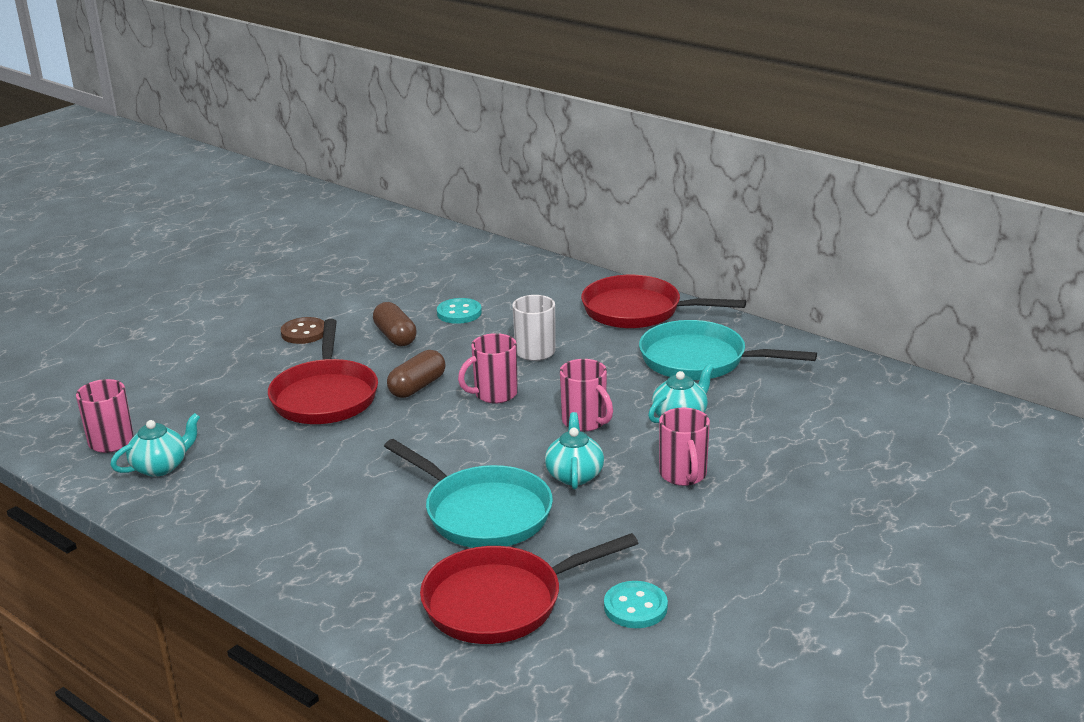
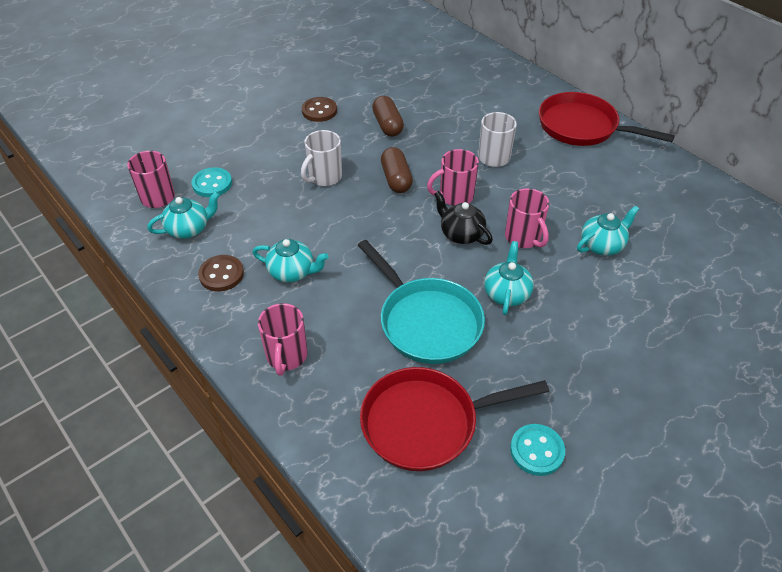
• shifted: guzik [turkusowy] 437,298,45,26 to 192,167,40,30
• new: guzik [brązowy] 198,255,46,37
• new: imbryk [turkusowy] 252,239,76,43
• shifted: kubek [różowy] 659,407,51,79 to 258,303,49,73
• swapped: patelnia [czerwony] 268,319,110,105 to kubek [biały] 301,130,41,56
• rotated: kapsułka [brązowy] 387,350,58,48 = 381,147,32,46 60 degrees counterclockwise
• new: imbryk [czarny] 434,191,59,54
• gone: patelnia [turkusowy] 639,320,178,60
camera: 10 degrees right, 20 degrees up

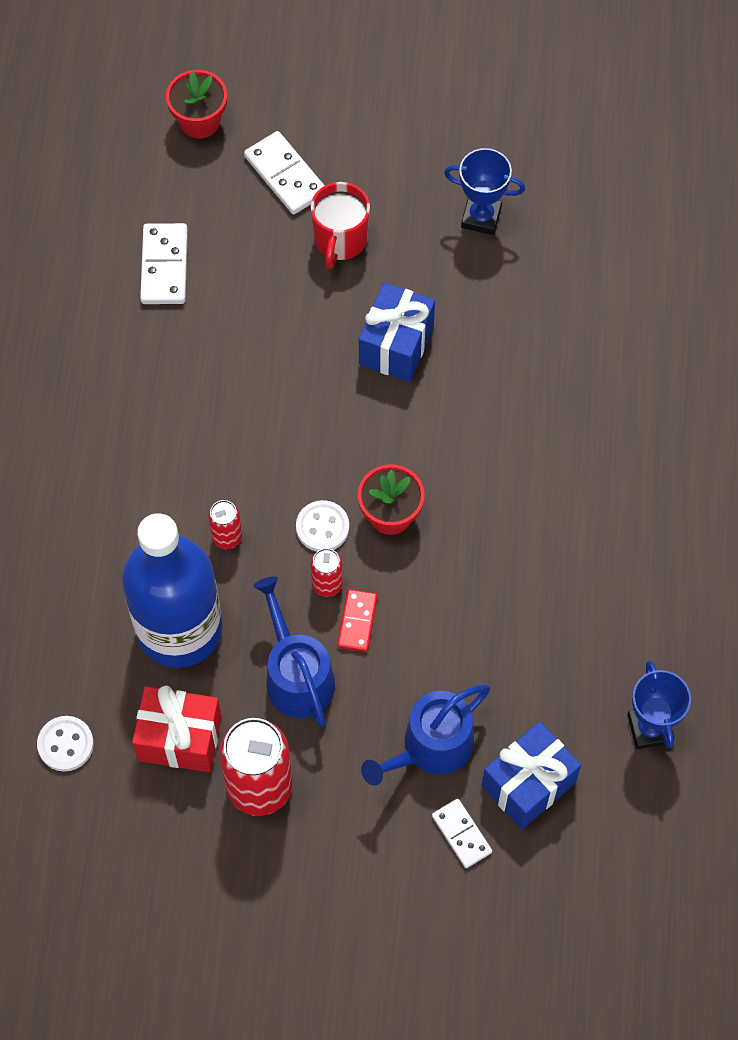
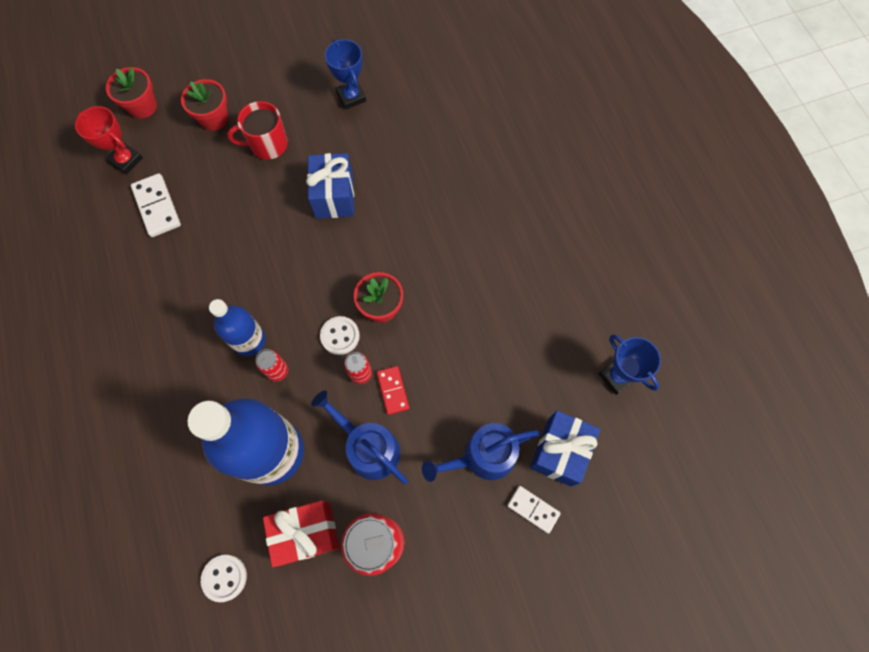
• new: puchar [czerwony] 75,106,68,69
• swapped: kostka domina [biały] 244,131,81,83 to doniczka [czerwony] 181,79,47,52
• new: butelka [niebieski] 209,299,57,57
• rotated: kubek [czerwony] 311,182,59,87 = 227,101,61,59 90 degrees clockwise
• rotated: puchar [niebieski] 444,148,81,87 = 325,39,41,71 75 degrees clockwise
• rotated: konewka [niebieski] 361,684,129,102 = 422,423,118,59 45 degrees clockwise
camera: 25 degrees left, 5 degrees up

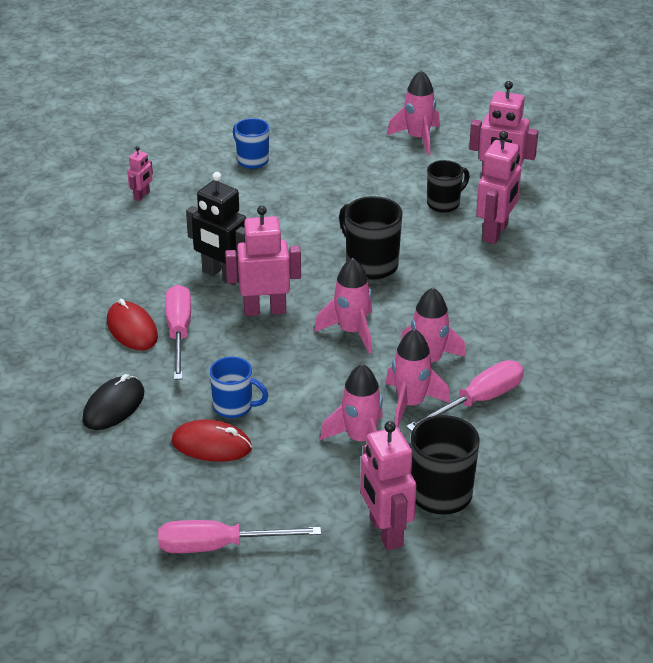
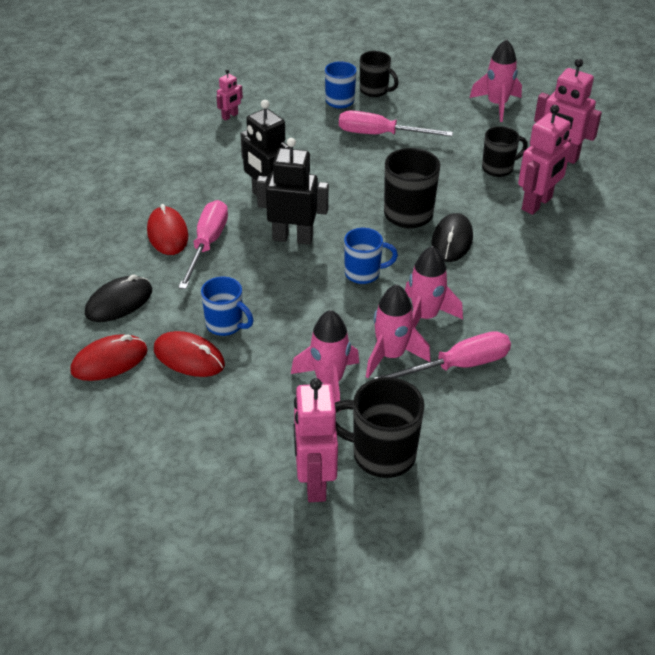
• new: myszka [czerwony] 70,334,78,47
• repainted: robot [różowy] 225,206,76,110 to robot [czarny] 256,138,73,107
• shifted: śrubokręt [różowy] 158,520,163,33 to 339,111,114,26
• swapped: rakieta [różowy] 314,258,58,95 to kubek [niebieski] 344,228,54,56
• new: kubek [czarny] 360,51,39,46
• new: myszka [czarny] 431,213,42,49
camera: 15 degrees right, 5 degrees up

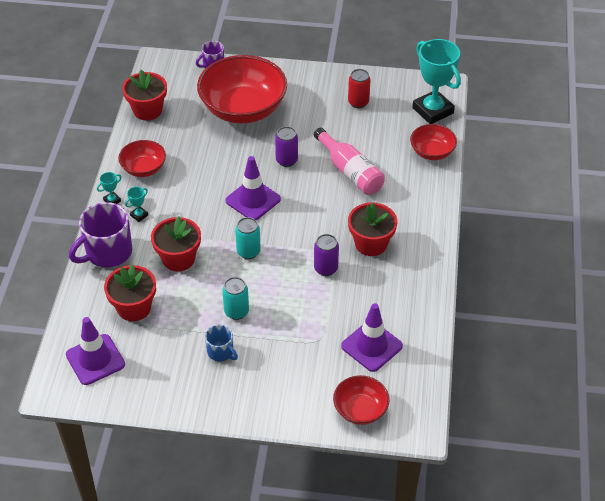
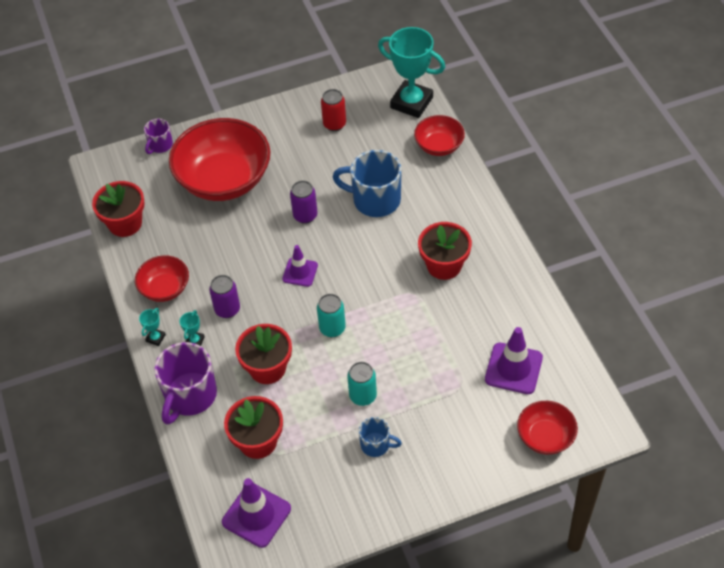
• shifted: puszka [fioletowy] 314,234,25,42 to 209,275,31,43
• scaled: pachołek [fioletowy] 225,156,56,64 = 282,245,36,42 x0.64
• swapped: butelka [różowy] 314,127,71,68 to kubek [niebieski] 333,150,69,67
camera: 25 degrees left, 5 degrees up

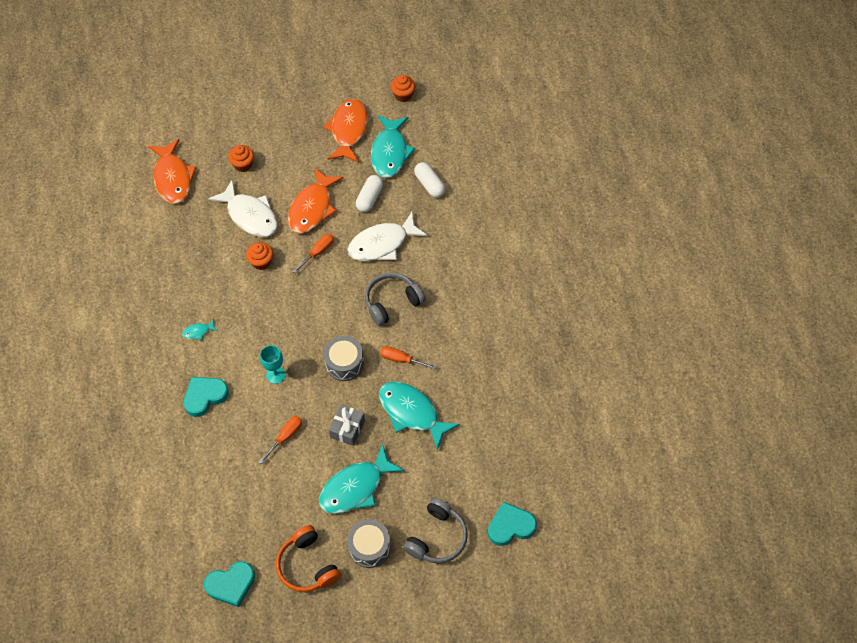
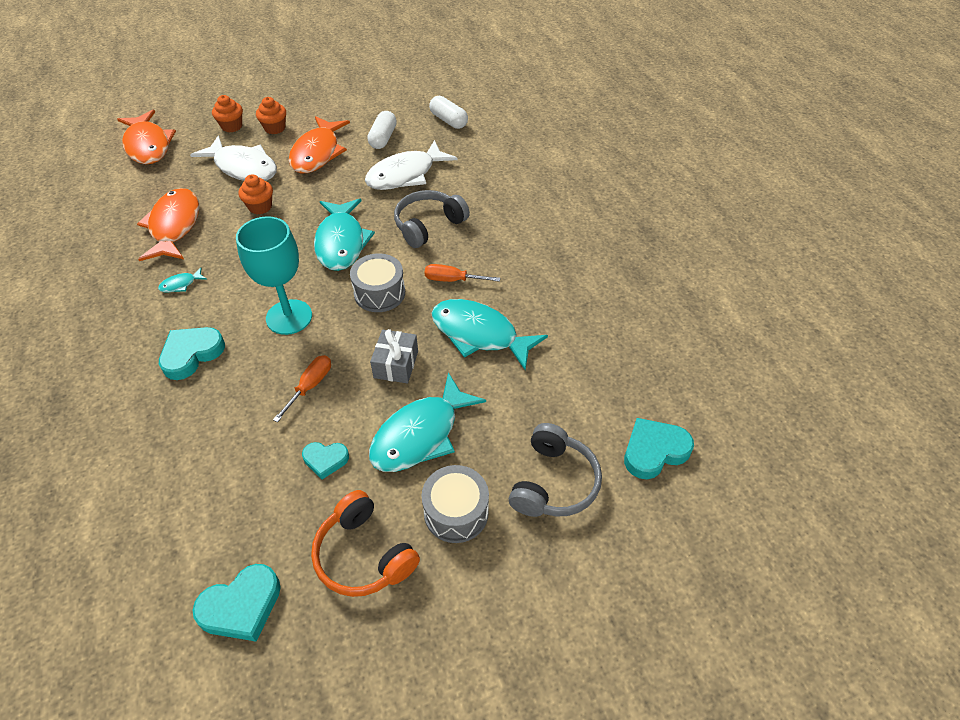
• shifted: ryba [pomarańczowy] 324,99,44,64 to 137,188,62,73
• scaled: kielich [turkusowy] 260,345,26,39 = 236,216,76,119 x1.75
• shifted: muffinka [pomarańczowy] 391,75,24,27 to 256,97,30,37
• new: serce [turkusowy] 302,442,47,37
• shifted: ryba [turkusowy] 371,115,44,63 to 314,199,61,72
• gone: śrubokręt [pomarańczowy] 293,234,41,39
camera: 10 degrees left, 10 degrees down

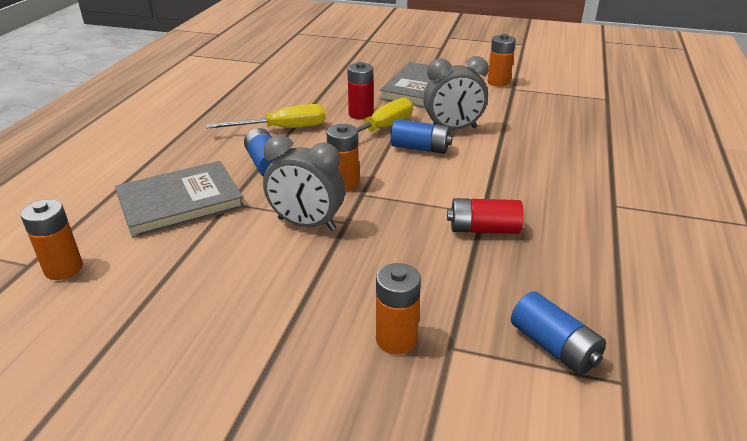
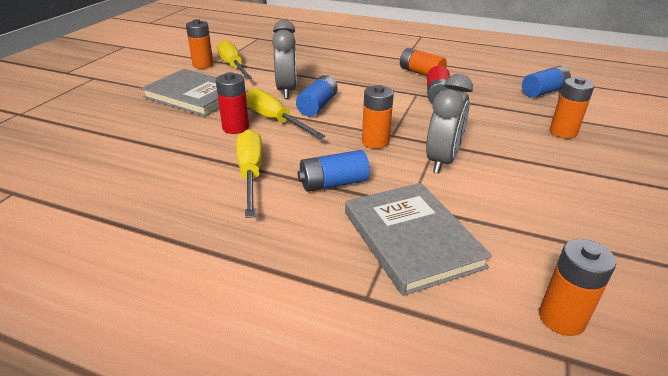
• new: śrubokręt [żółty] 217,40,35,39
• new: bateria [pomarańczowy] 400,48,47,28
camera: 85 degrees left, 0 degrees up

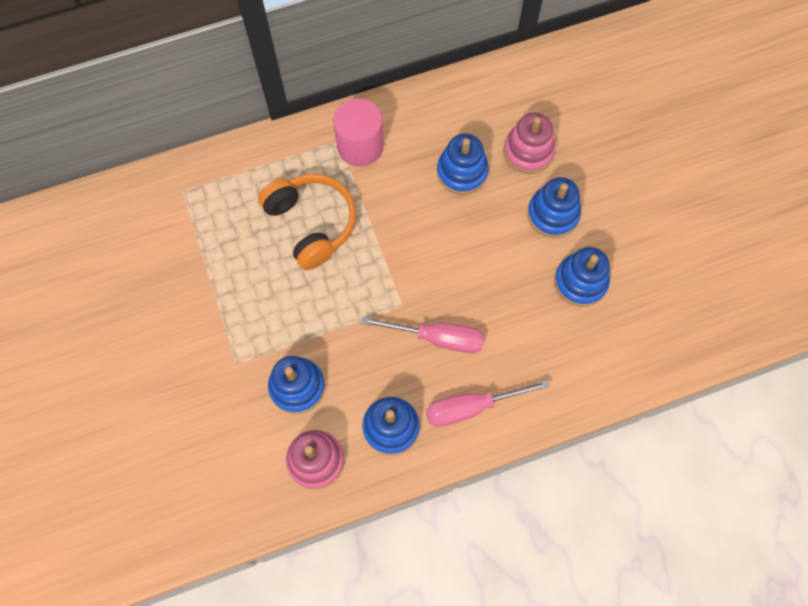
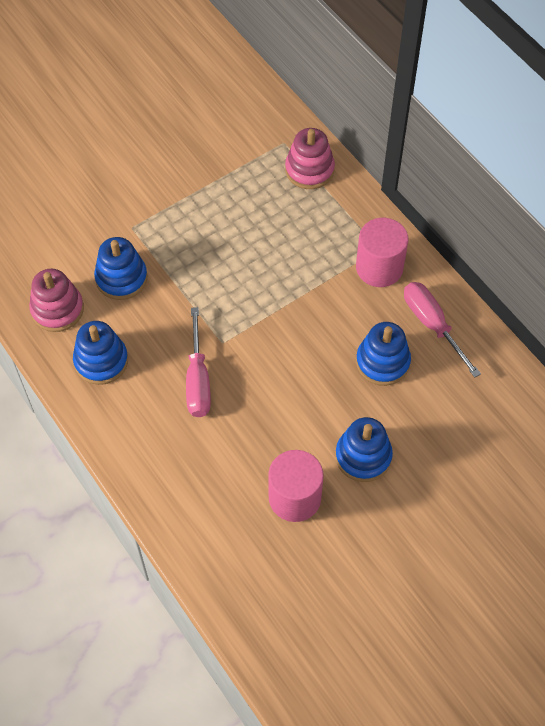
• swapped: zabawka nakładanka [niebieski] 554,247,56,60 to walec [różowy] 268,450,56,72
• shifted: zabawka nakładanka [różowy] 503,113,53,61 to 285,128,50,61
• shifted: śrubokręt [różowy] 426,380,124,47 to 404,282,77,96
• gone: słuchawki [pomarańczowy] 258,174,98,96
camera: 75 degrees right, 10 degrees down

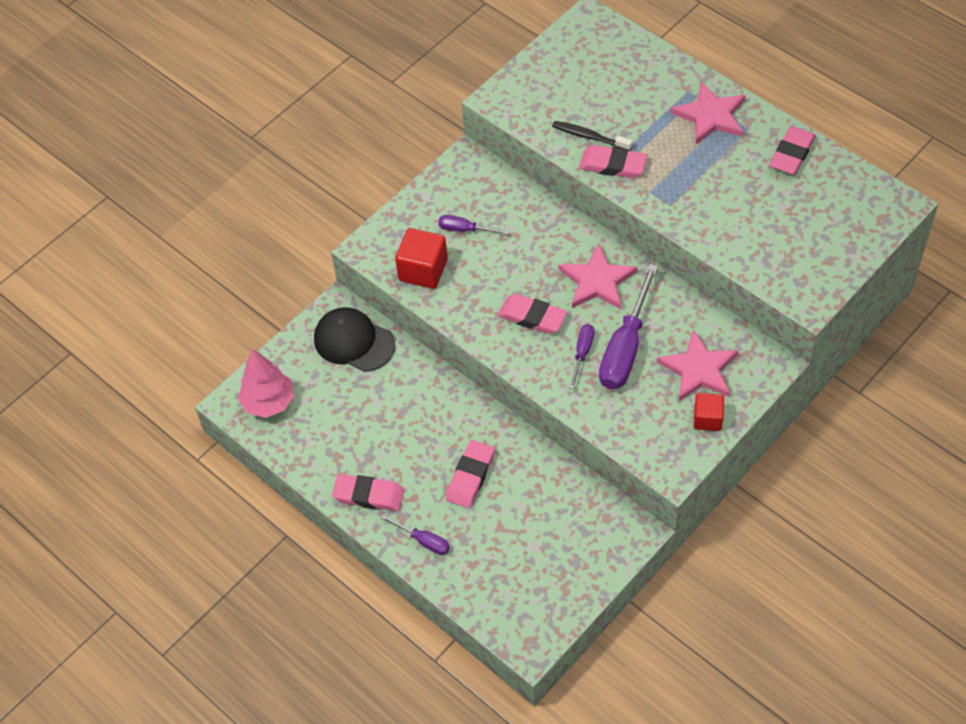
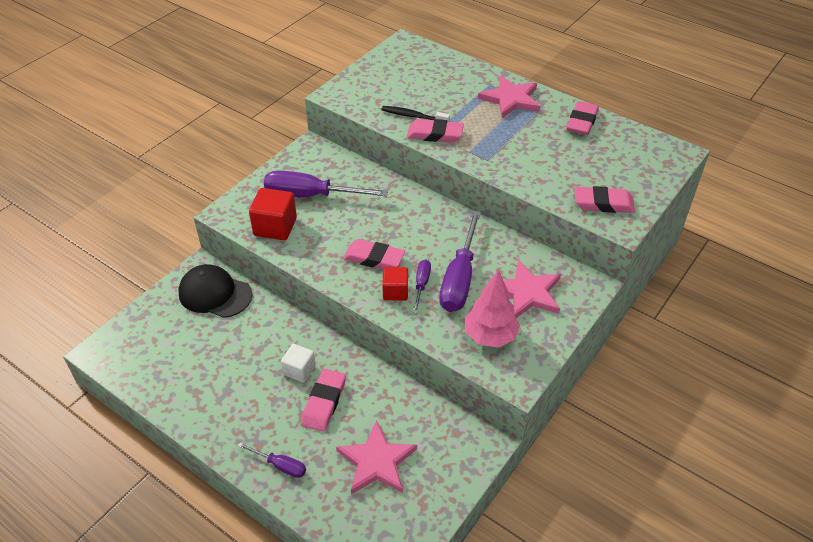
• scaled: śrubokręt [fioletowy] 438,215,71,20 = 264,171,124,26 x2.01
• new: sześcian [biały] 281,344,35,39
• shifted: gwiazda [różowy] 559,244,79,65 to 336,420,81,74
• shifted: sześcian [czerwony] 694,393,30,38 to 382,267,26,33
• shifted: drzewko [różowy] 238,349,56,69 to 465,270,55,77
• shifted: gumka do mazania [różowy] 332,474,72,37 to 574,186,61,27
camera: 10 degrees left, 10 degrees down

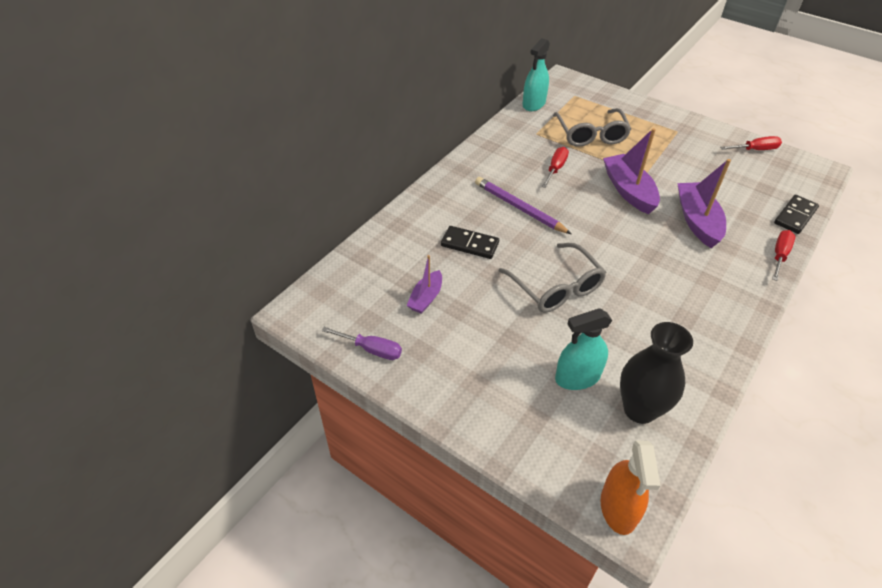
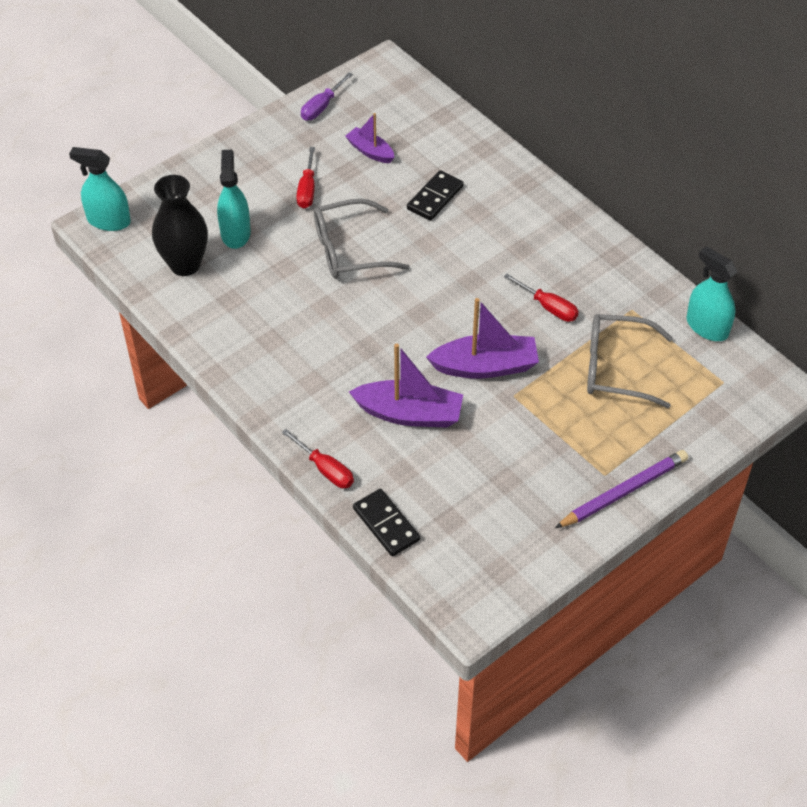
• repainted: spryskiwacz [pomarańczowy] 600,440,61,95 to spryskiwacz [turkusowy] 69,147,62,84
• shifted: śrubokręt [czerwony] 720,136,62,14 to 296,147,19,61
• shifted: ołówek [fioletowy] 475,177,96,57 to 555,450,133,78
camera: 105 degrees right, 5 degrees up

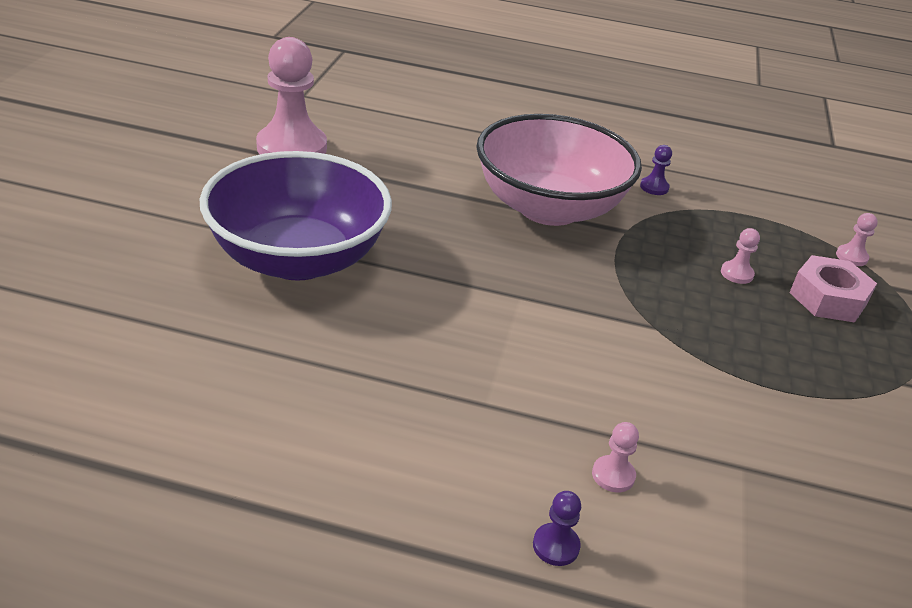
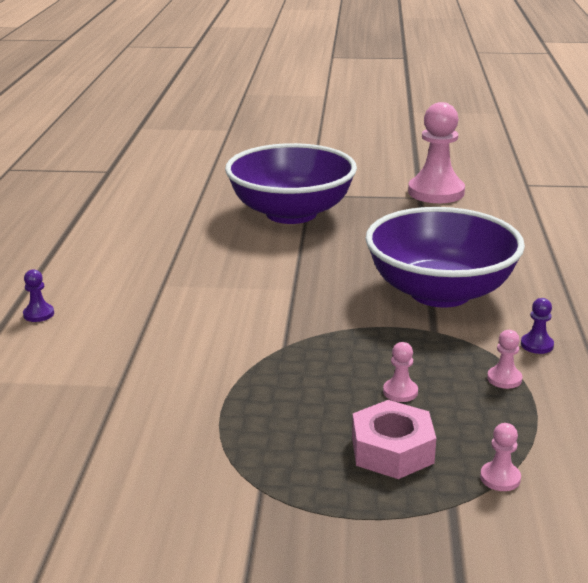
• repainted: miska [różowy] 476,114,166,112 to miska [fioletowy] 365,207,160,101
• shifted: pionek [różowy] 592,422,47,70 to 487,330,35,59
camera: 85 degrees right, 10 degrees down

